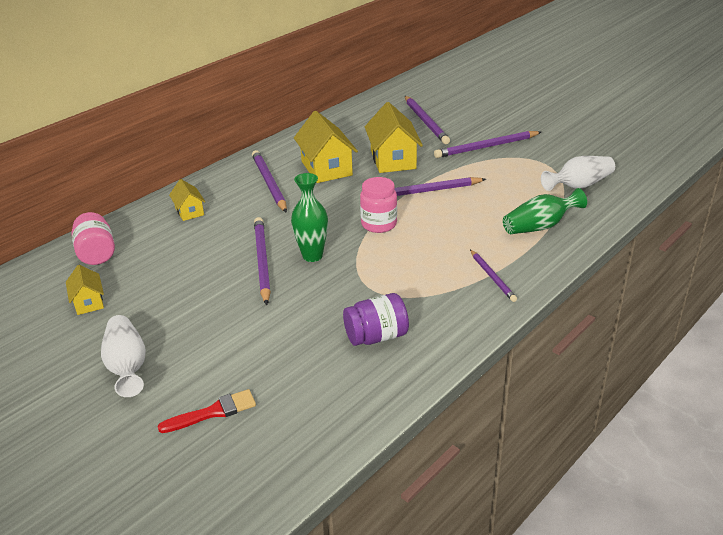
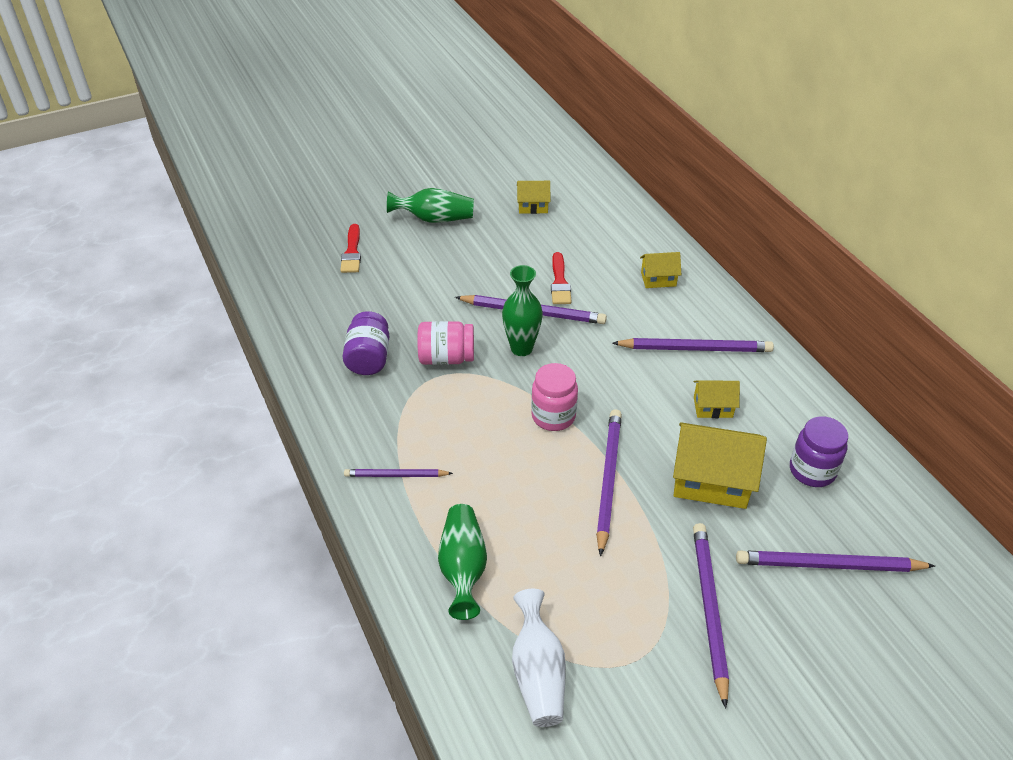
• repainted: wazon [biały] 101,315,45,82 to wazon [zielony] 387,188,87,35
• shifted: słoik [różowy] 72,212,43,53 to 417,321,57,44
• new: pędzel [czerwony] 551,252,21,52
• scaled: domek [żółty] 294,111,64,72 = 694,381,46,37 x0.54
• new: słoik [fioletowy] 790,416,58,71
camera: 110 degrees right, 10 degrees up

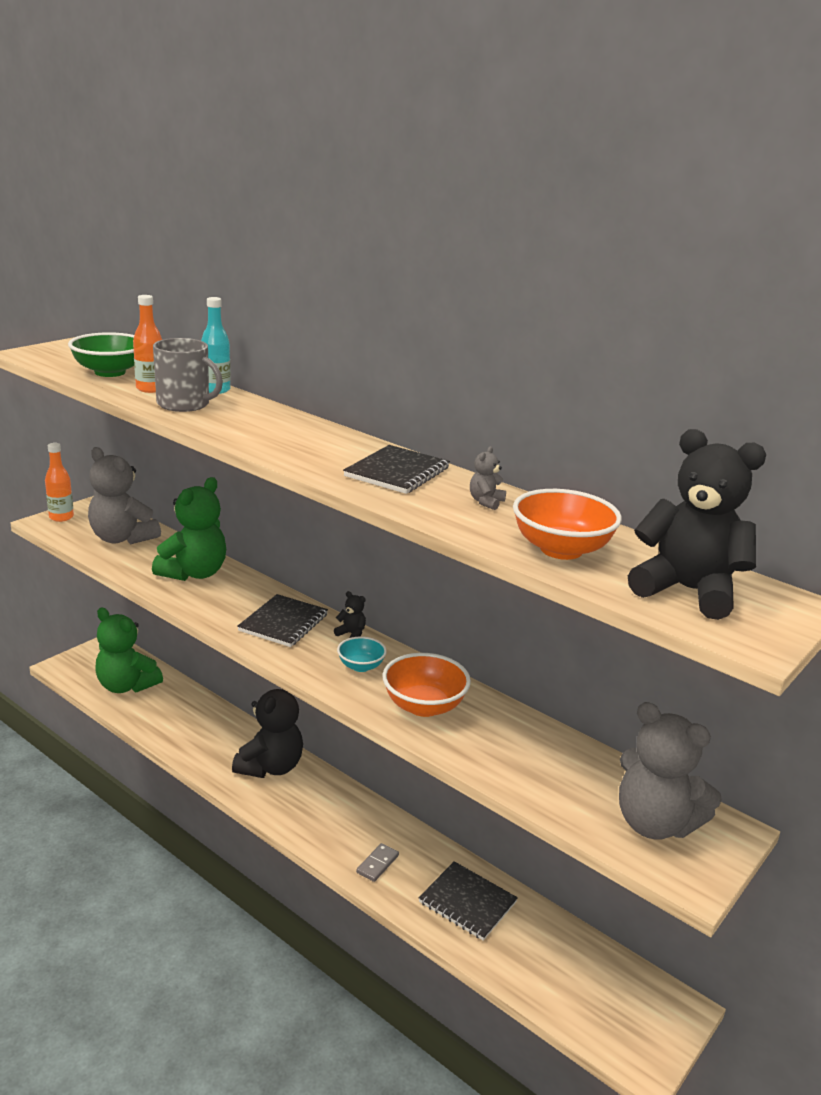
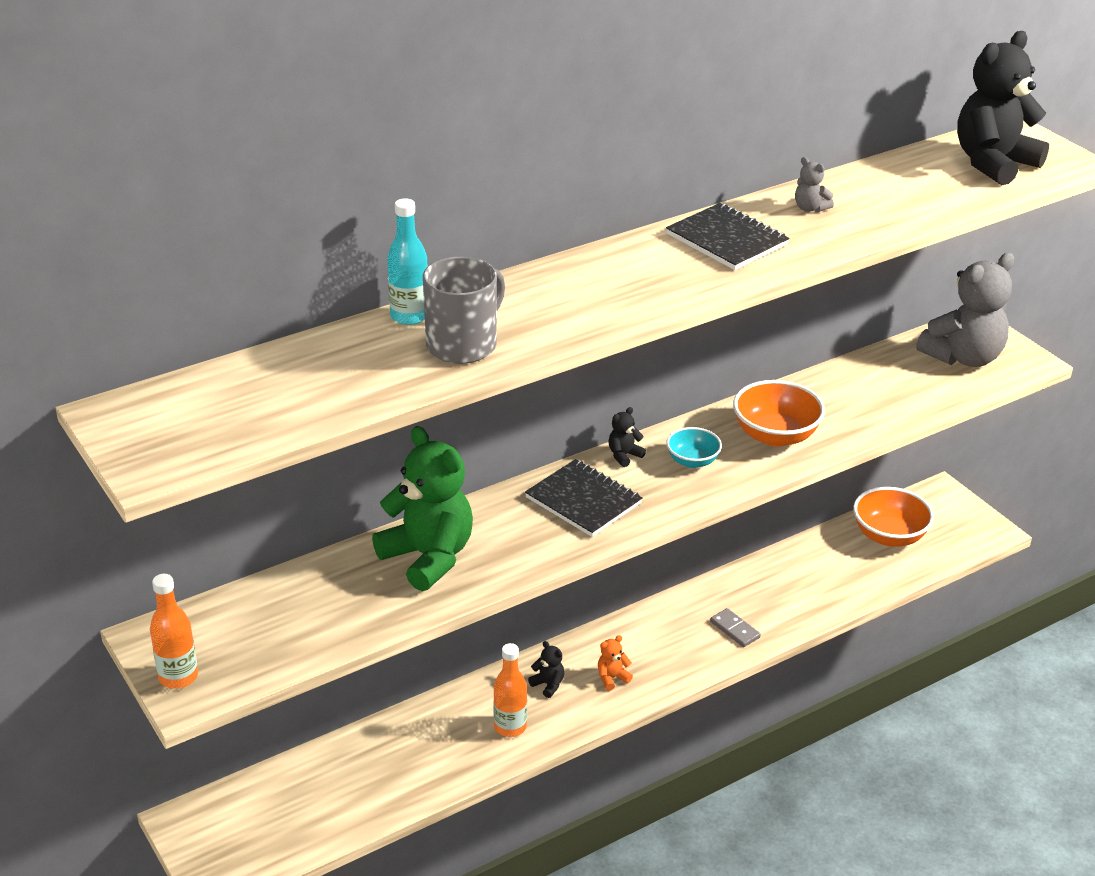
• shifted: butelka [pomarańczowy] 133,295,29,98 to 493,643,34,94
• scaled: miś [czarny] 232,689,71,89 = 528,641,36,57 x0.40
• new: miś [pomarańczowy] 598,635,35,56
• shifted: miska [pomarańczowy] 513,489,109,71 to 853,487,81,60
• gone: miska [zielony] 68,332,66,45
• gone: miś [szary] 88,447,73,97
• gone: miś [zielony] 95,608,68,85
• gone: zeszyt [czarny] 419,861,99,80
camera: 70 degrees left, 10 degrees up

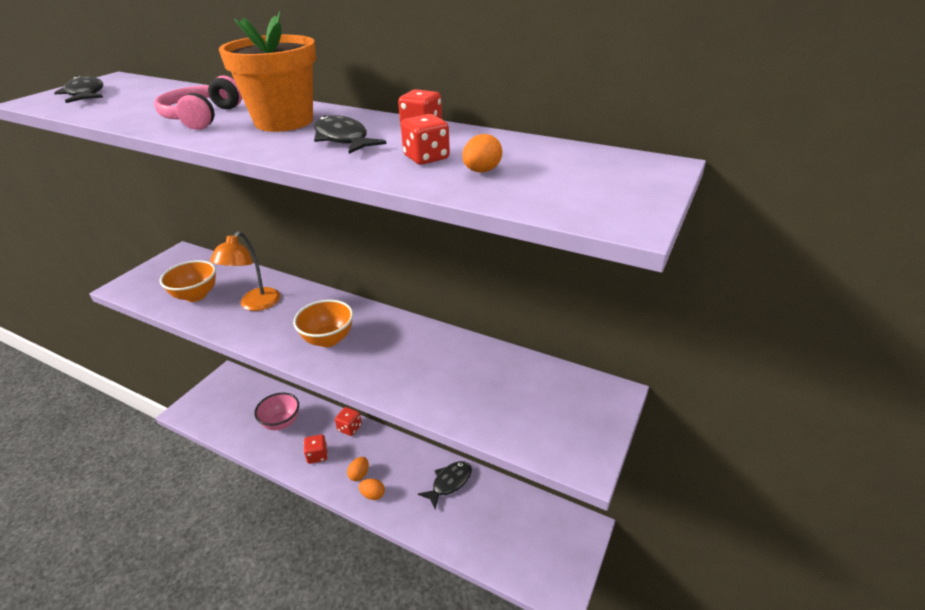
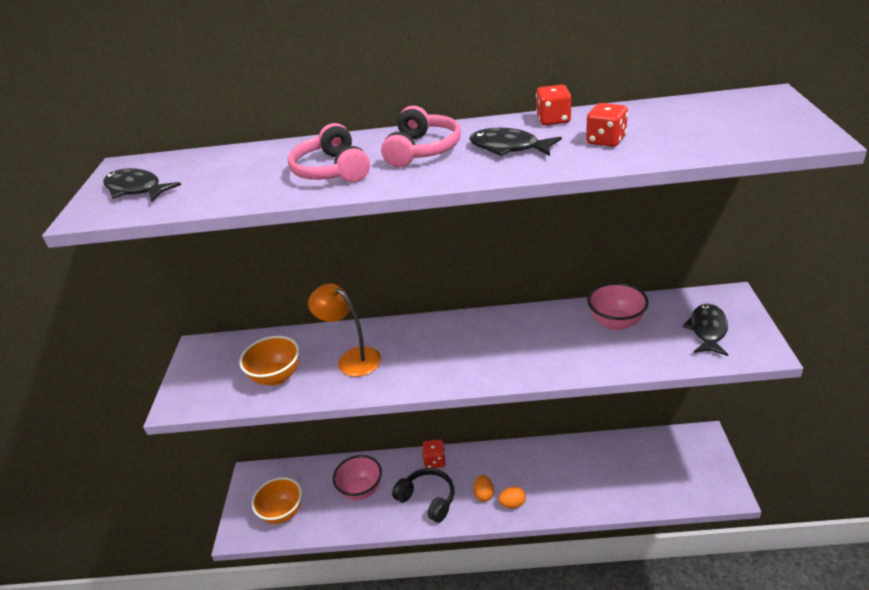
• shifted: miska [pomarańczowy] 293,300,60,47 to 252,477,50,47
• rotated: lampka [pomarańczowy] 210,231,70,80 = 308,284,73,93 135 degrees clockwise
• swapped: doniczka [pomarańczowy] 219,11,97,121 to słuchawki [różowy] 381,106,80,61
• swapped: kostka do gry [czerwony] 304,434,24,30 to słuchawki [czarny] 392,468,62,55
• new: miska [różowy] 587,282,62,49
• shifted: ryba [czarny] 418,461,54,49 to 683,304,45,52
• gone: jajko [pomarańczowy] 462,134,40,38
camera: 25 degrees left, 0 degrees up

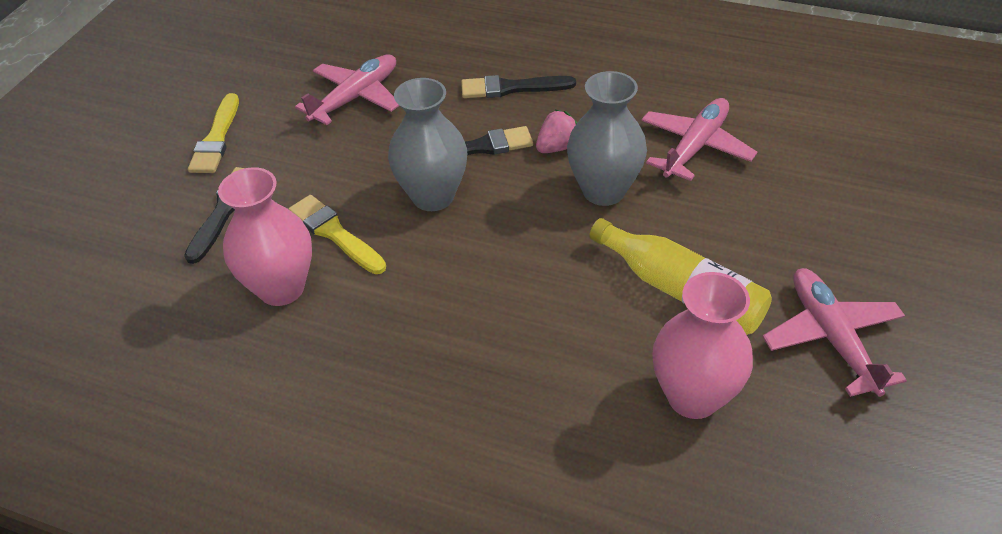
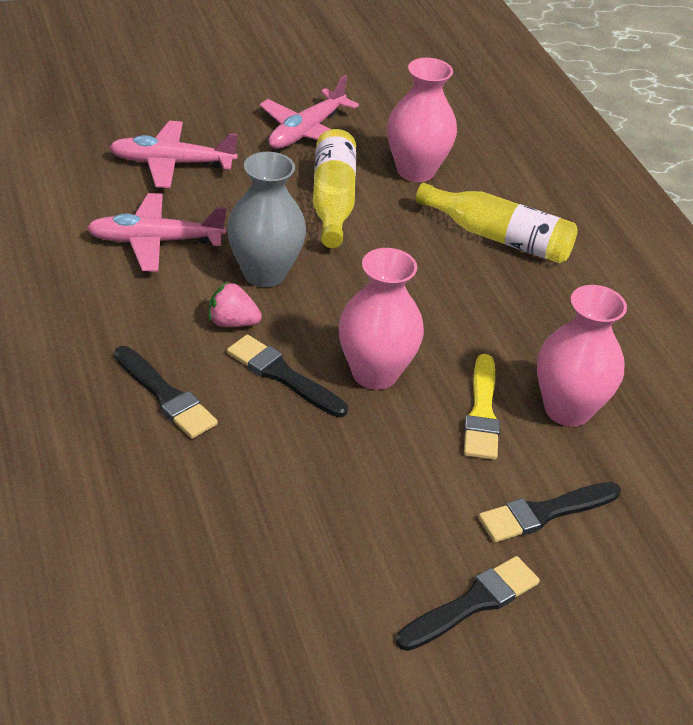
• shifted: samolot [różowy] 295,54,104,71 to 109,121,129,67
• repainted: wazon [szary] 388,78,79,133 to wazon [różowy] 338,248,86,142
• repainted: pędzel [żółty] 188,93,51,80 to pędzel [czarny] 396,556,144,95
• new: butelka [żółty] 416,183,162,80
camera: 135 degrees left, 5 degrees down

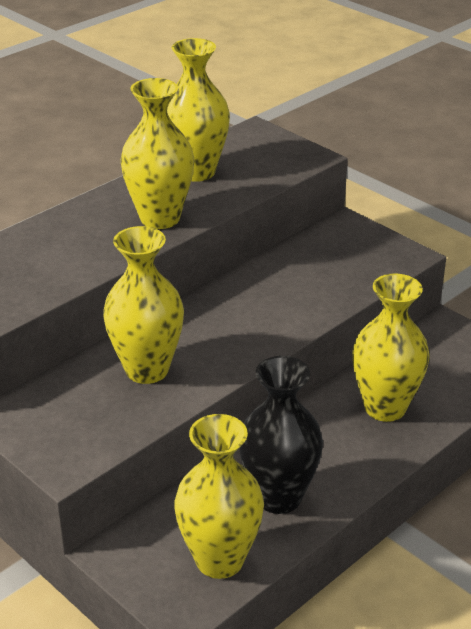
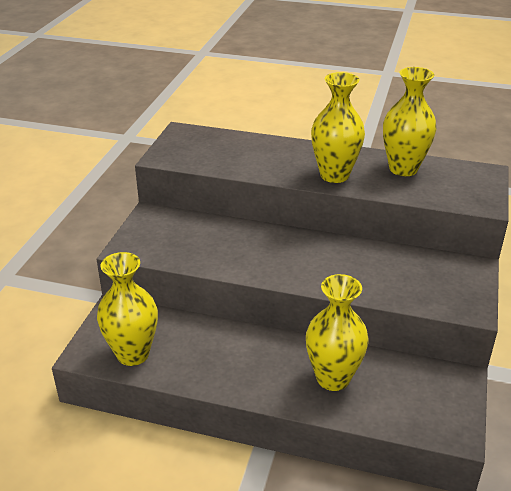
• gone: wazon [żółty] 103,226,81,158
• gone: wazon [czarny] 239,356,84,158
camera: 60 degrees right, 0 degrees up

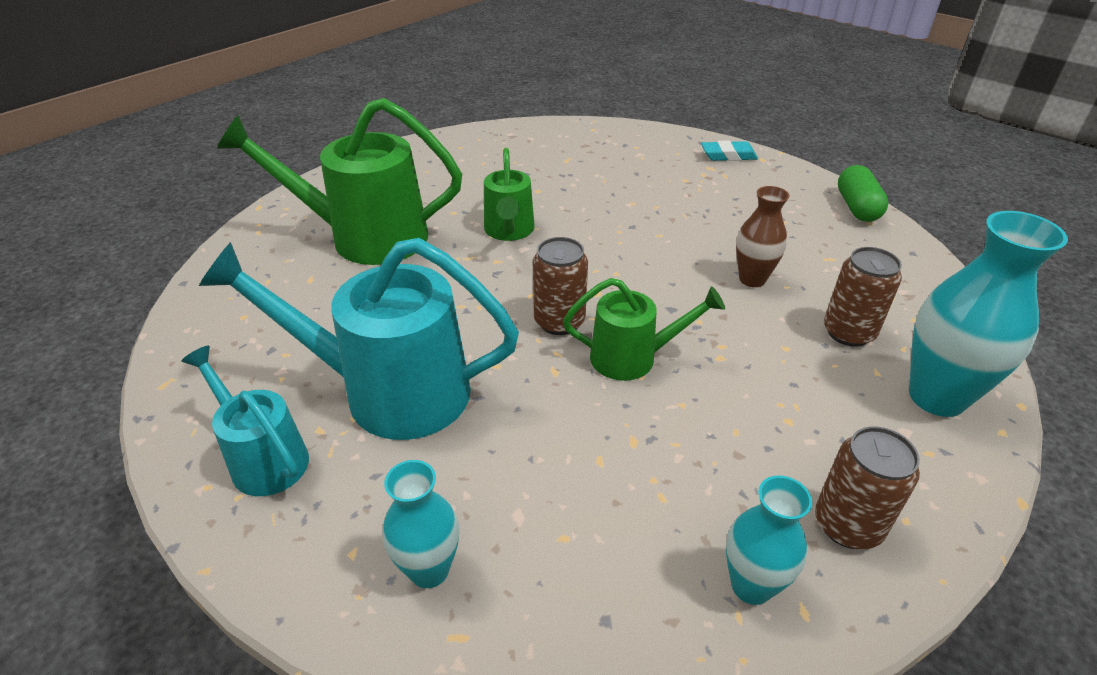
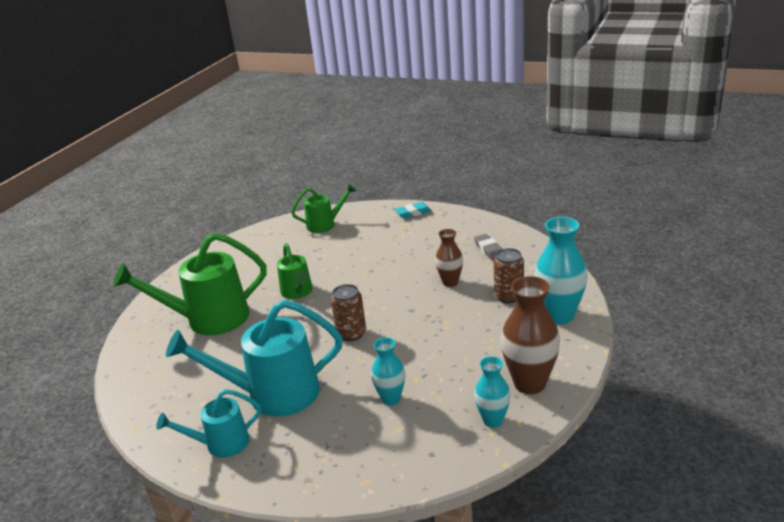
• rotated: konewka [turkusowy] 181,346,128,150 = 156,389,105,69 45 degrees counterclockwise
• shifted: konewka [zielony] 563,278,162,103 to 291,184,65,49
• shifted: wazon [turkusowy] 383,460,76,128 to 371,337,34,69
• new: gumka do mazania [szary] 474,234,28,26
• swapped: puszka [brązowy] 815,426,105,123 to wazon [brązowy] 500,276,60,118
• gone: kapsułka [zielony] 838,165,51,57
camera: 15 degrees left, 10 degrees down

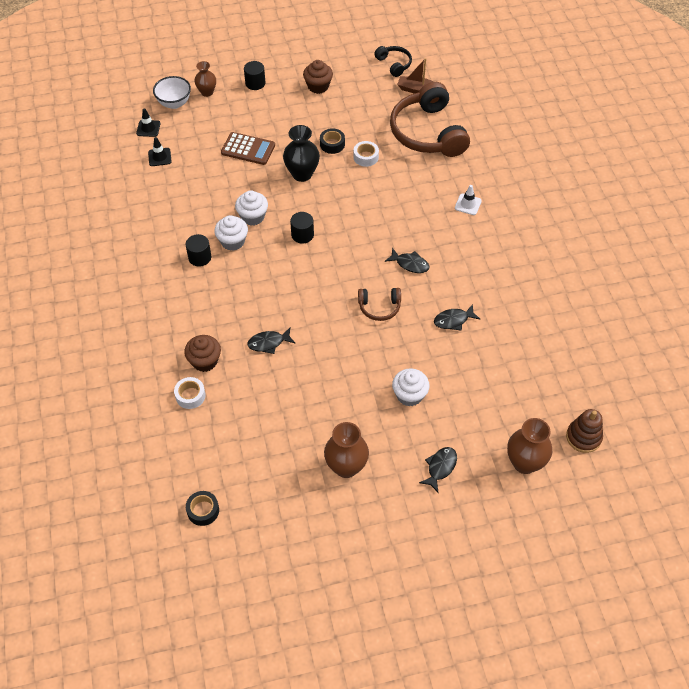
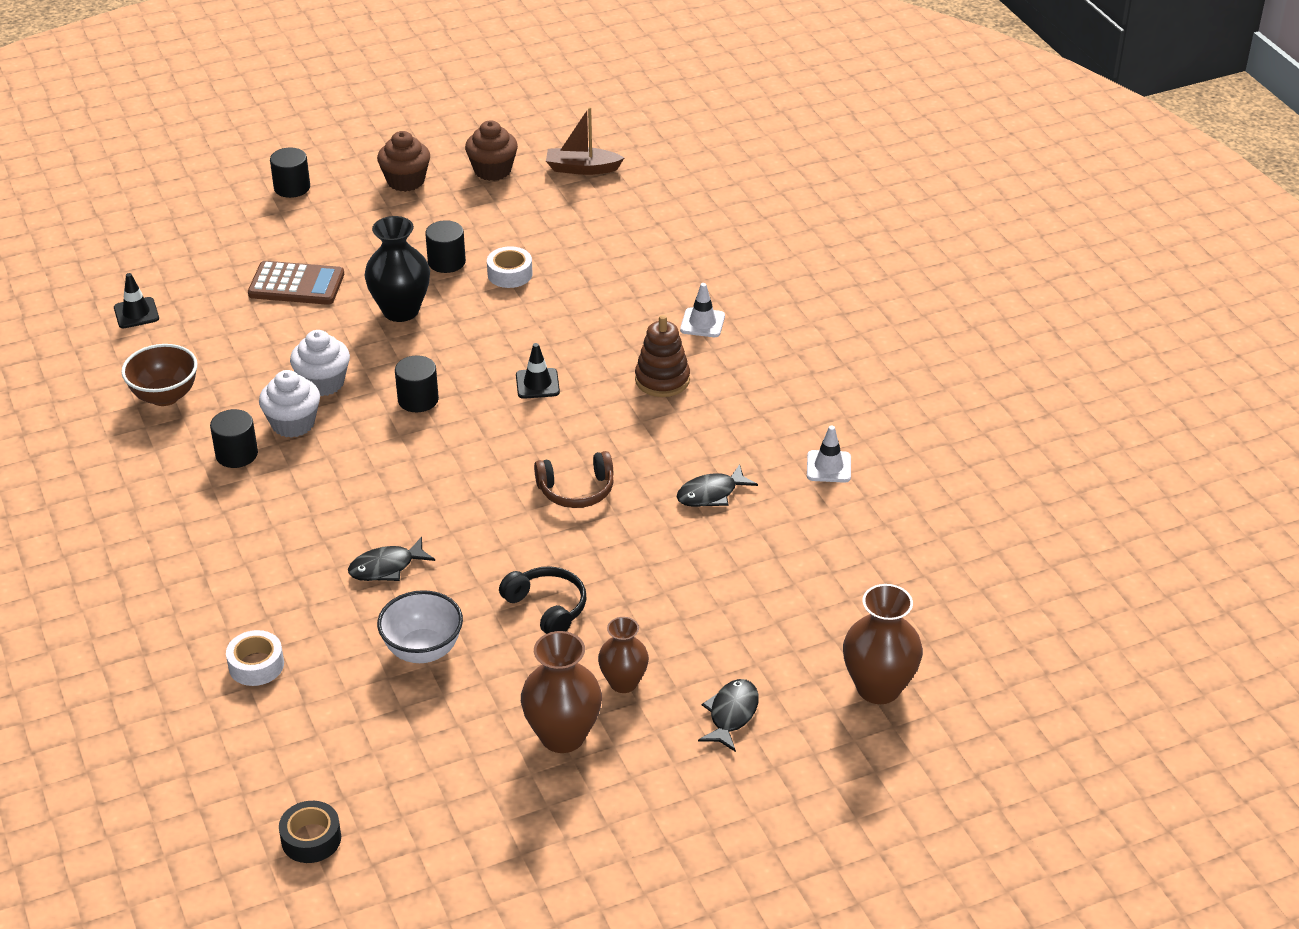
• new: miska [brązowy] 121,344,76,62
• shifted: miska [biały] 153,76,38,33 to 377,590,86,73
• swapped: taśma klejąca [czarny] 320,128,25,26 to walec [czarny] 425,220,41,53
• shifted: muffinka [brązowy] 184,335,37,37 to 465,120,53,61
• shifted: słuchawki [czarny] 374,46,38,31 to 499,566,88,68
• shifted: pachołek [czarny] 136,108,25,29 to 516,343,44,56
• shifted: wazon [brązowy] 194,61,22,36 to 598,617,51,76
• shifted: zabawka nakładanka [brązowy] 566,409,37,44 to 635,315,55,82
• new: pachołek [biały] 807,425,44,58
• gone: ryba [czarny] 385,248,45,25
• gone: słuchawki [brązowy] 390,82,80,75
• gone: muffinka [biały] 392,369,38,37
camera: 10 degrees left, 15 degrees down

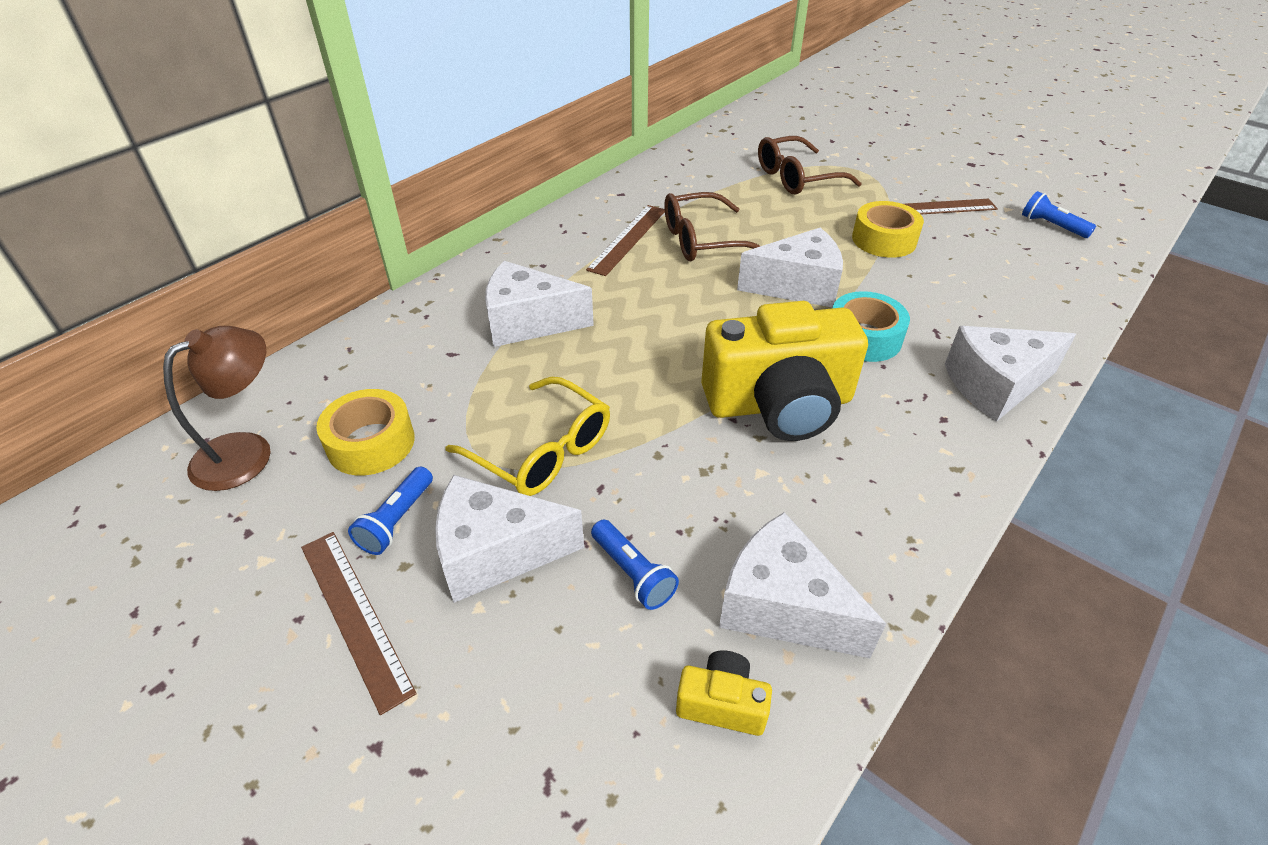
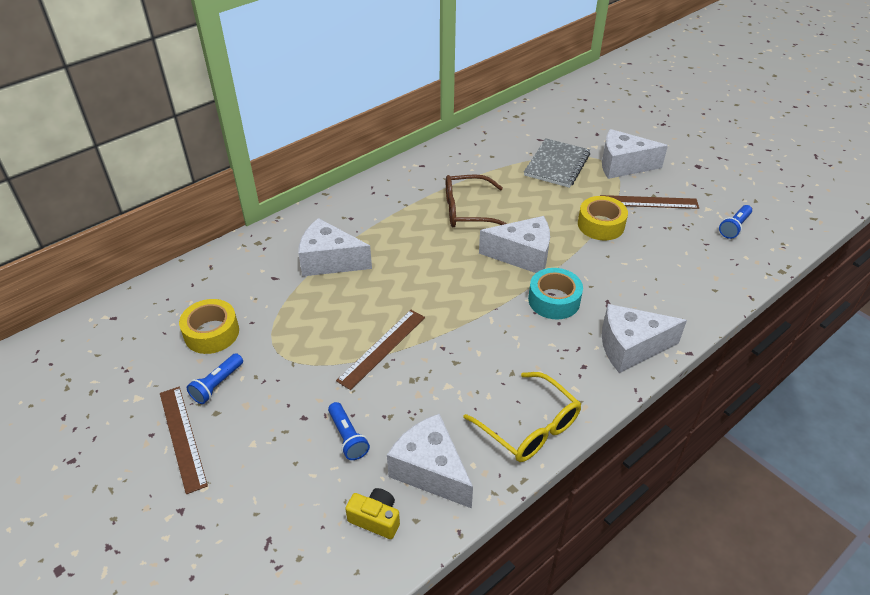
• shifted: linijka [brązowy] 586,205,79,71 to 336,310,89,80
• shifted: okulary [żółty] 445,377,165,119 to 463,372,118,90
• swapped: okulary [brązowy] 758,136,104,59 to zeszyt [szary] 524,138,66,50
• shifted: ser [biały] 435,475,149,128 to 602,129,66,50
• rotated: latarka [niebieski] 1022,191,74,47 = 719,205,33,34 105 degrees counterclockwise
• gone: lampka [brązowy] 163,326,108,165
• gone: aparat fotograficzny [żółty] 701,301,167,140
camera: 10 degrees right, 0 degrees up

